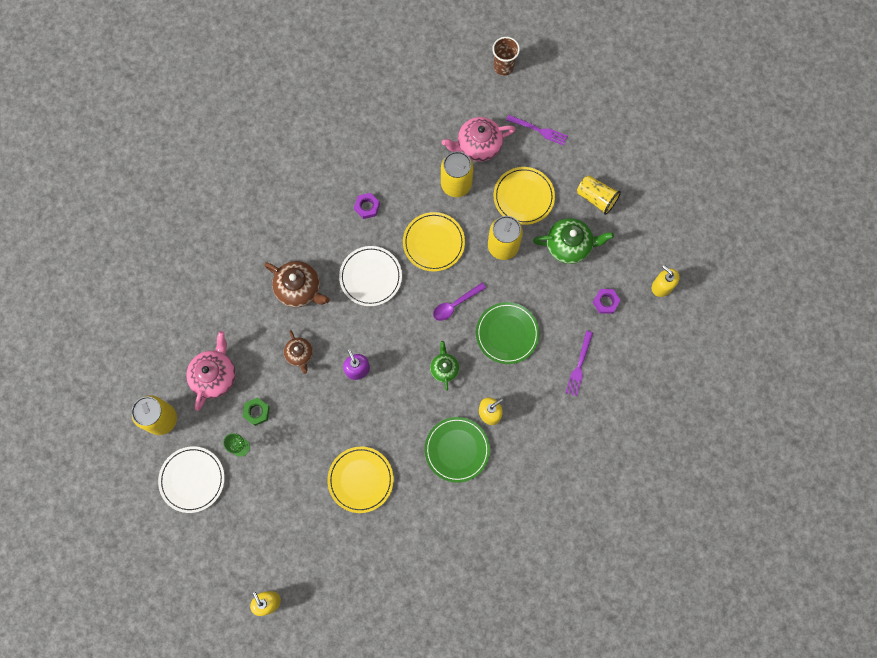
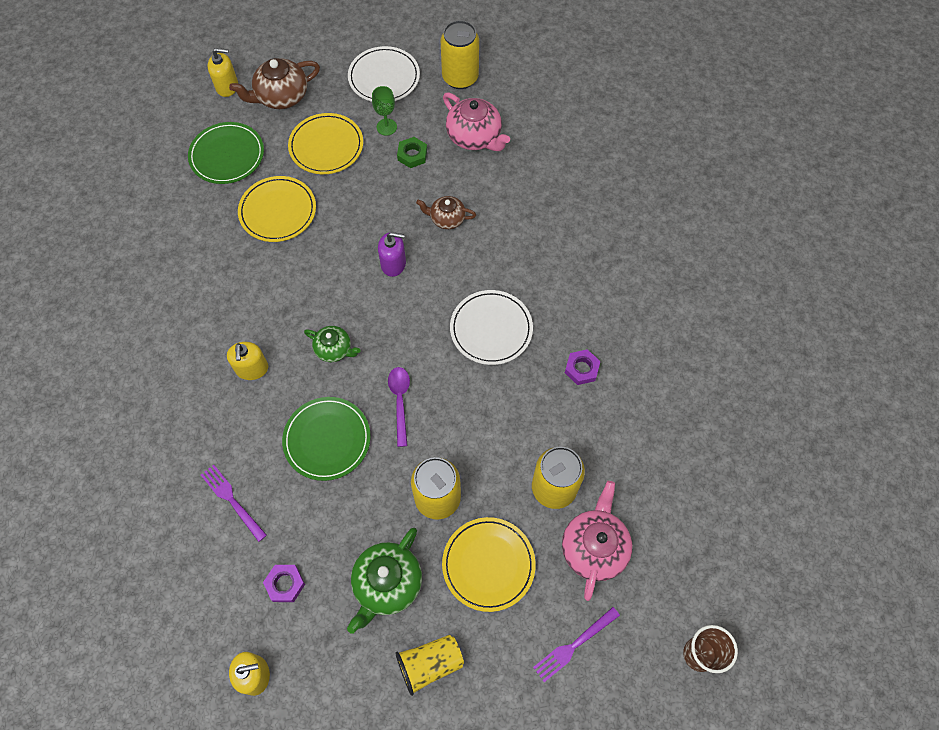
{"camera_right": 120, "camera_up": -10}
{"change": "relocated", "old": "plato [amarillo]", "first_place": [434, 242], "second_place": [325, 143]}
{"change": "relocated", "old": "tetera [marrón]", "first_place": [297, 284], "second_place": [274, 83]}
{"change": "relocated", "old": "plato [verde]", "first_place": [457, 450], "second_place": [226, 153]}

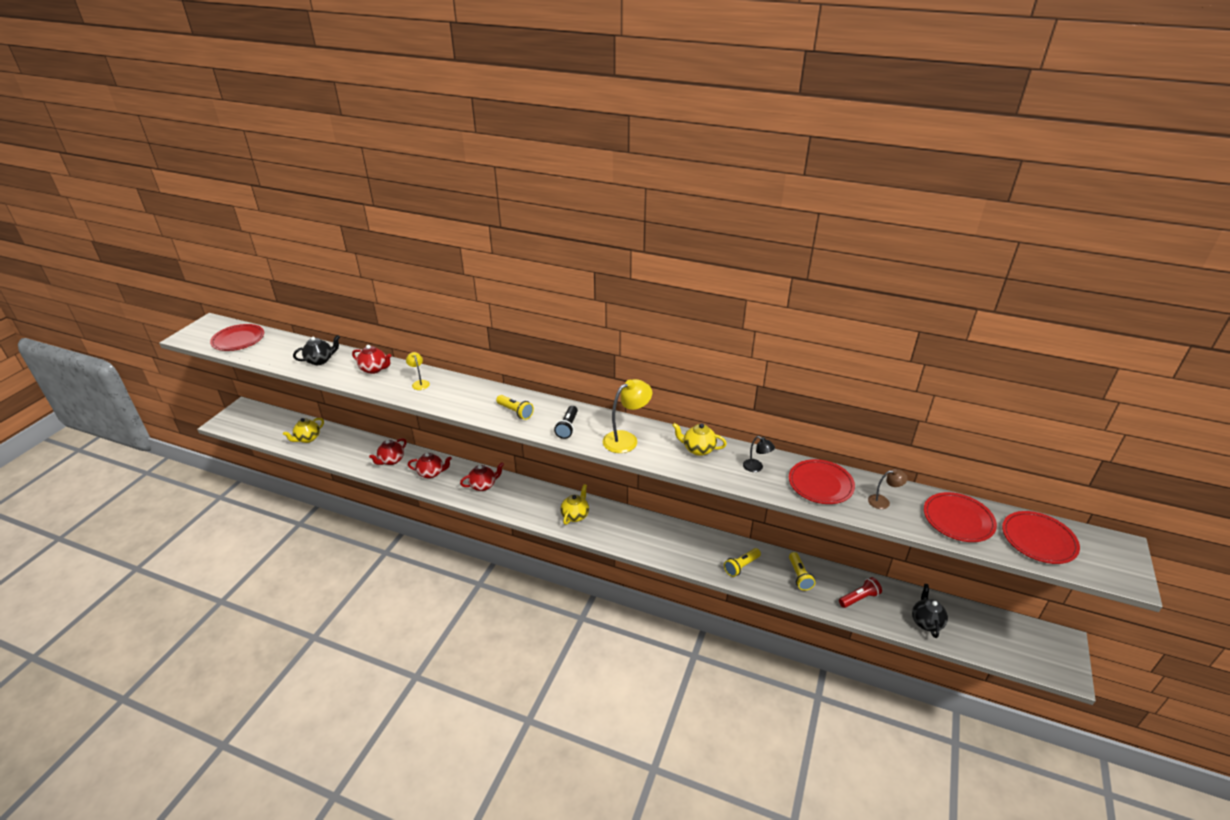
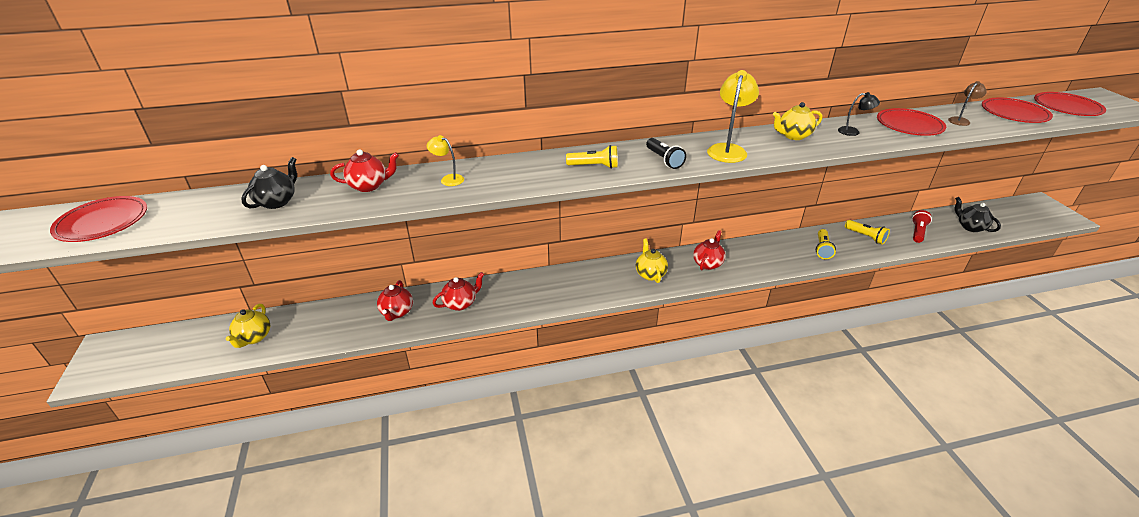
{"camera_right": -35, "camera_up": 0}
{"change": "relocated", "old": "tetera [rojo]", "first_place": [482, 476], "second_place": [709, 250]}

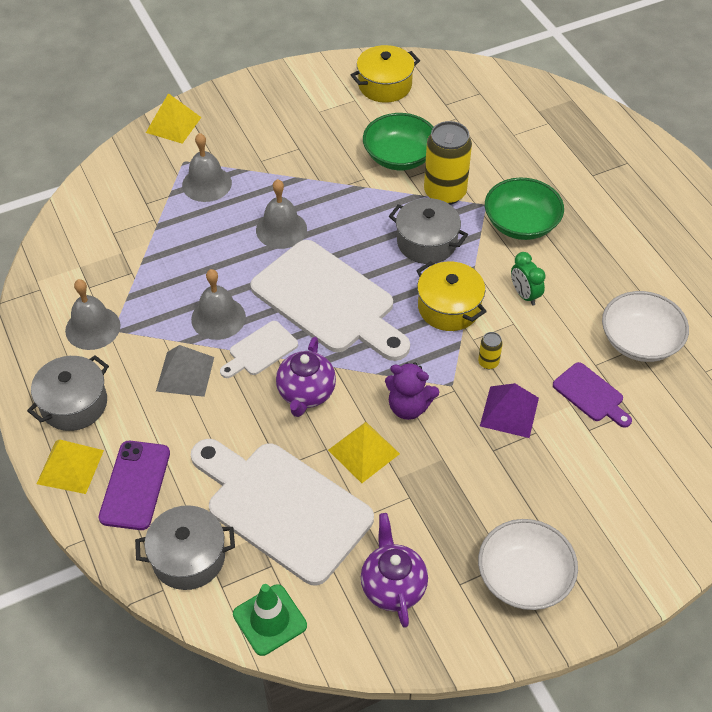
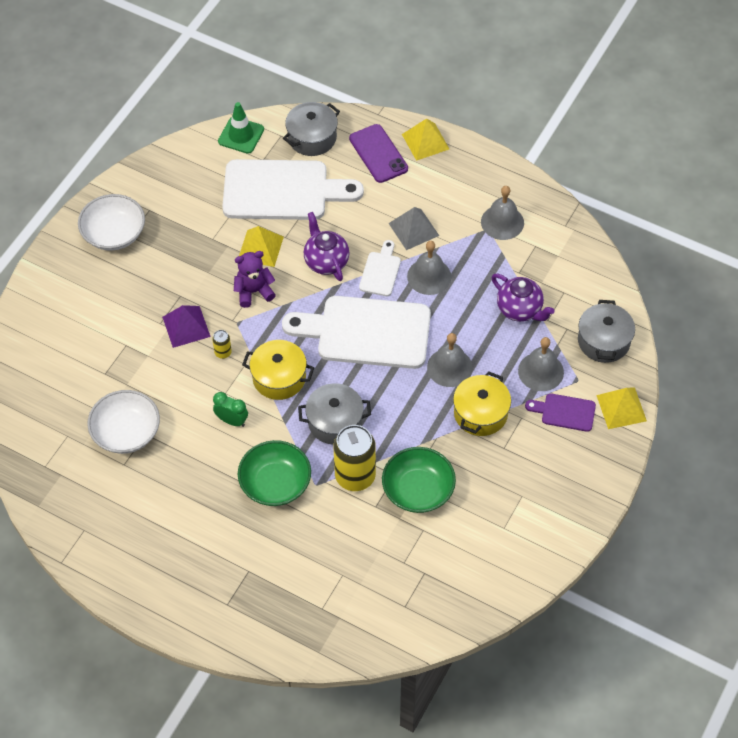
{"camera_right": 145, "camera_up": 5}
{"change": "relocated", "old": "olla [amarillo]", "first_place": [385, 74], "second_place": [482, 403]}
{"change": "relocated", "old": "olla [gris]", "first_place": [68, 393], "second_place": [606, 331]}
{"change": "relocated", "old": "tabla de cortar [morado]", "first_place": [592, 395], "second_place": [560, 412]}
{"change": "relocated", "old": "tetera [morado]", "first_place": [394, 570], "second_place": [523, 298]}

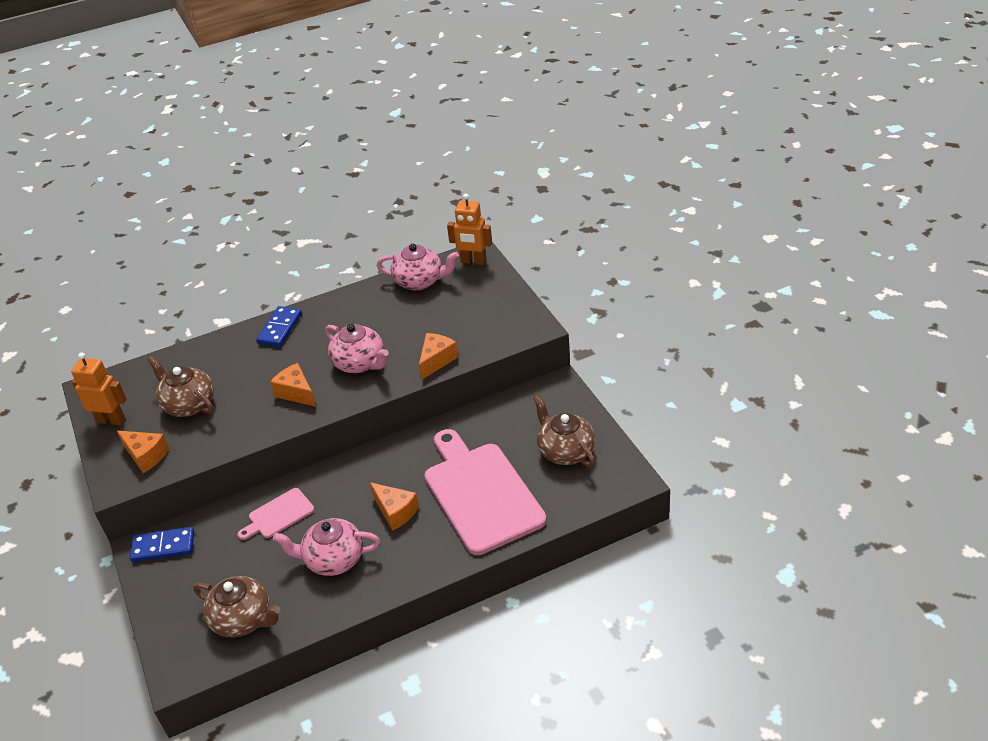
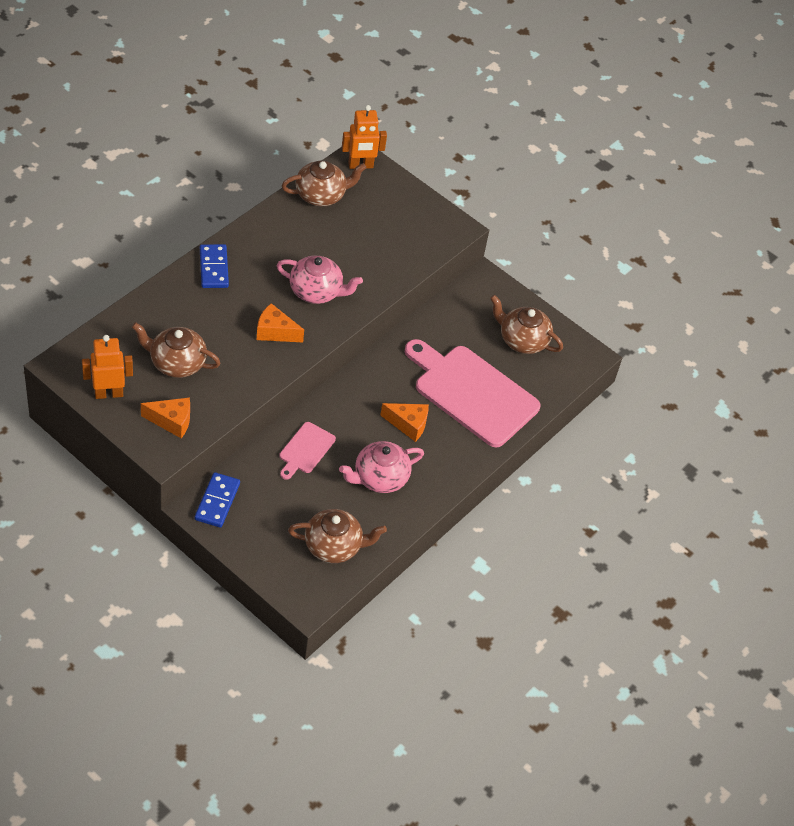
{"camera_right": -35, "camera_up": 10}
{"change": "colour", "old": "tetera [rosa]", "new": "tetera [marrón]", "first_place": [418, 266], "second_place": [324, 183]}
{"change": "missing", "old": "queso [naranja]", "first_place": [438, 356]}
{"change": "spun", "old": "ficha de dominó [azul]", "first_place": [162, 544], "second_place": [217, 500], "degrees": -45}

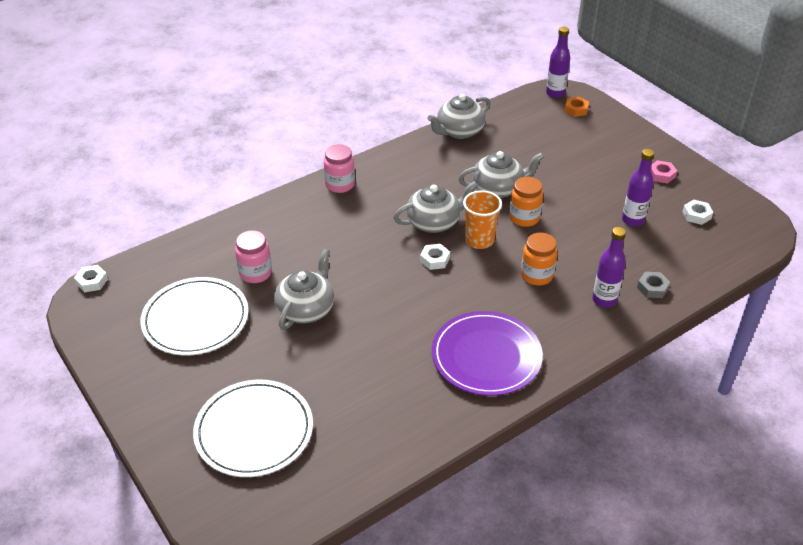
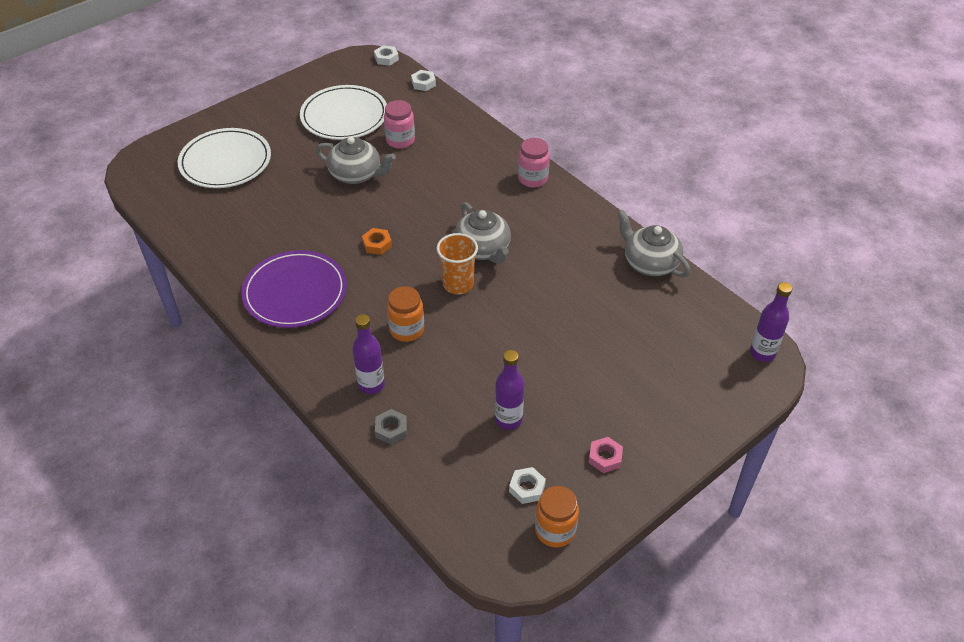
{"camera_right": 85, "camera_up": 5}
{"change": "relocated", "old": "tuerca [naranja]", "first_place": [577, 107], "second_place": [377, 241]}
{"change": "missing", "old": "tetera [gris]", "first_place": [501, 174]}
{"change": "relocated", "old": "tarro [naranja]", "first_place": [526, 202], "second_place": [557, 517]}
{"change": "relocated", "old": "tuerca [blanco]", "first_place": [435, 257], "second_place": [423, 80]}

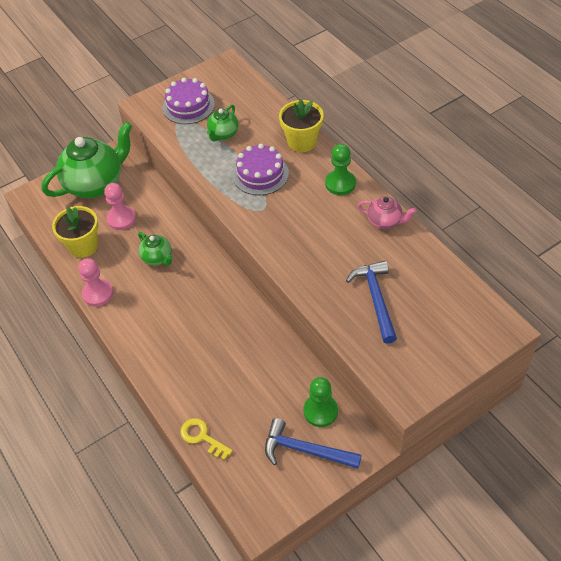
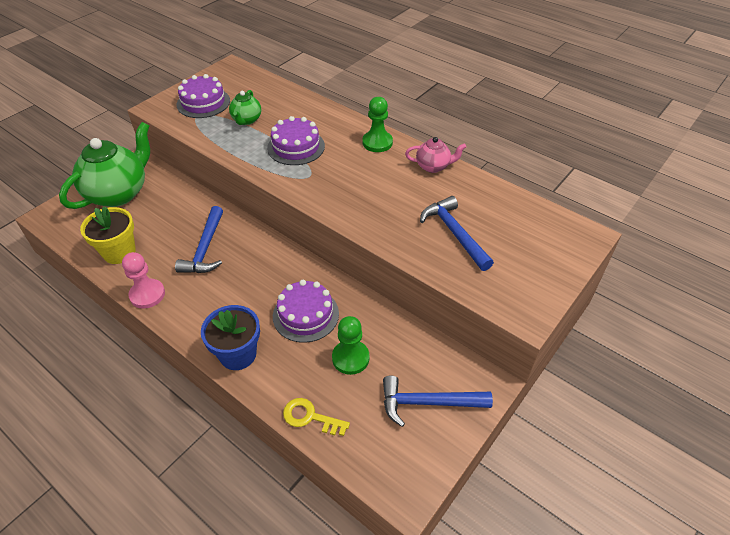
{"camera_right": -20, "camera_up": -5}
{"change": "missing", "old": "maceta [amarillo]", "first_place": [301, 125]}
{"change": "missing", "old": "peón [rosa]", "first_place": [120, 206]}
{"change": "exchanged", "old": "tetera [verde]", "new": "martillo [azul]", "first_place": [155, 249], "second_place": [199, 239]}
{"change": "relocated", "old": "peón [verde]", "first_place": [320, 402], "second_place": [351, 345]}
{"change": "appeared", "new": "tarta [morado]", "second_place": [306, 311]}
{"change": "appeared", "new": "maceta [azul]", "second_place": [230, 337]}

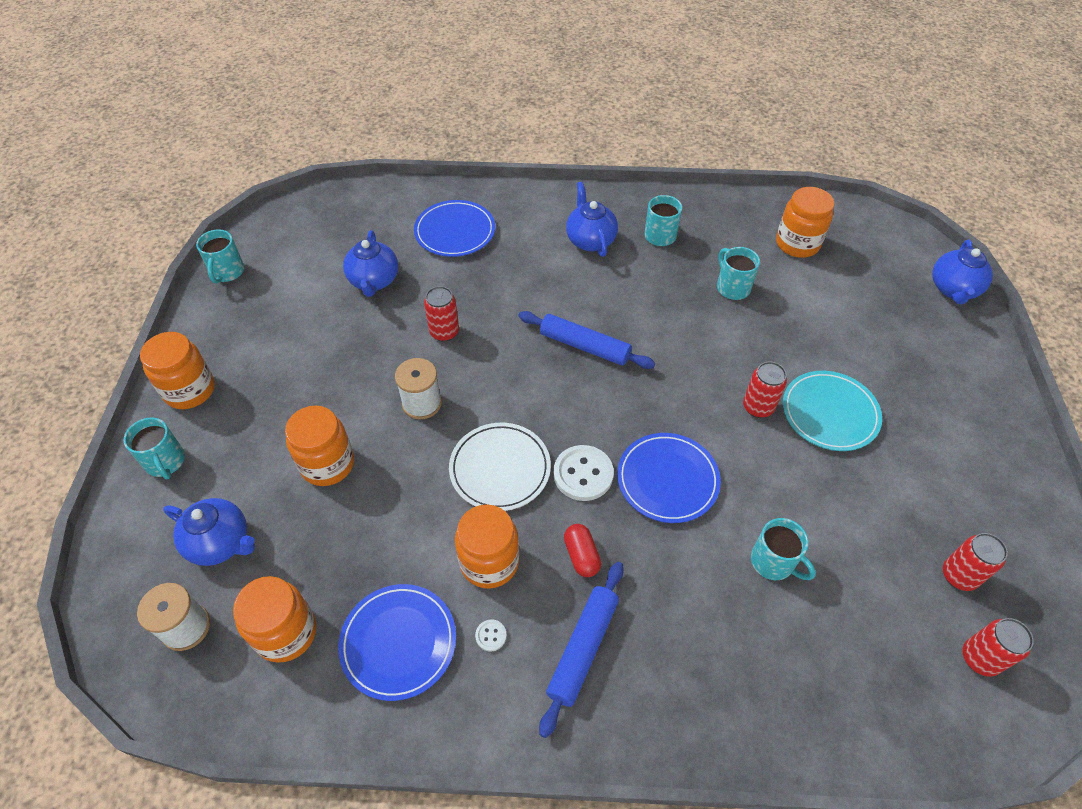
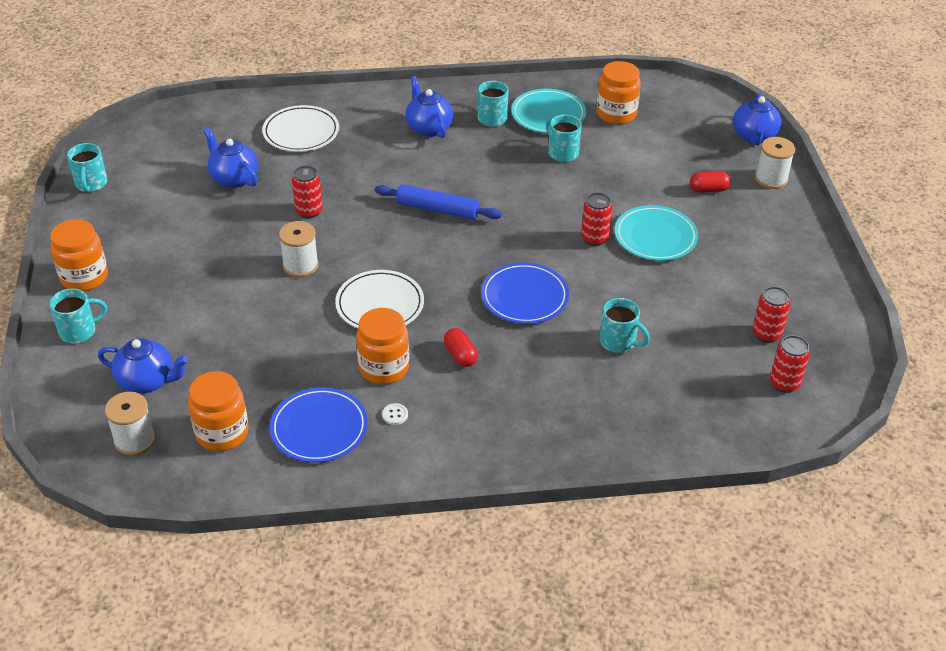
{"camera_right": -10, "camera_up": -10}
{"change": "colour", "old": "plato [azul]", "new": "plato [blanco]", "first_place": [454, 228], "second_place": [300, 128]}
{"change": "spun", "old": "tetera [azul]", "first_place": [370, 263], "second_place": [230, 158], "degrees": 150}
{"change": "missing", "old": "tarro [naranja]", "first_place": [319, 446]}
{"change": "spun", "old": "taza [turquesa]", "first_place": [154, 448], "second_place": [78, 315], "degrees": -75}
{"change": "missing", "old": "botón [blanco]", "first_place": [584, 473]}
{"change": "missing", "old": "rodillo [azul]", "first_place": [581, 650]}
{"change": "appeared", "new": "plato [turquesa]", "second_place": [548, 111]}
{"change": "appeared", "new": "carrete [blanco]", "second_place": [775, 163]}
{"change": "appeared", "new": "cápsula [rojo]", "second_place": [710, 182]}

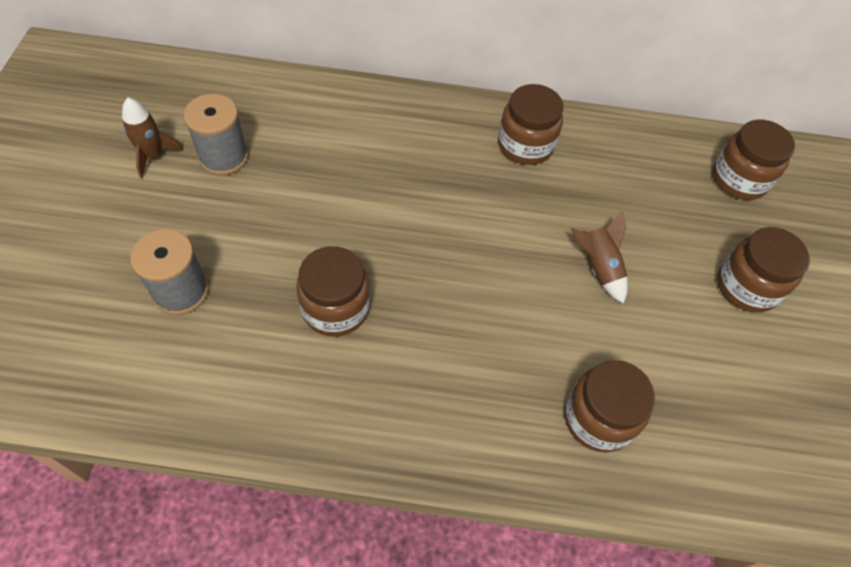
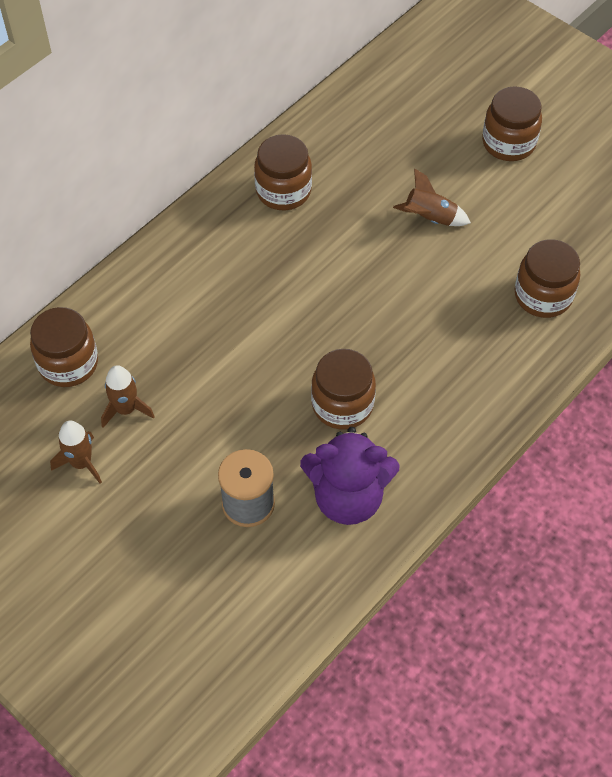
{"camera_right": -50, "camera_up": 0}
{"change": "exchanged", "old": "carrete [gris]", "new": "cohete [marrón]", "first_place": [215, 135], "second_place": [128, 396]}
{"change": "relocated", "old": "tarro [marrón]", "first_place": [754, 159], "second_place": [64, 347]}
{"change": "appeared", "new": "osito [morado]", "second_place": [349, 476]}

